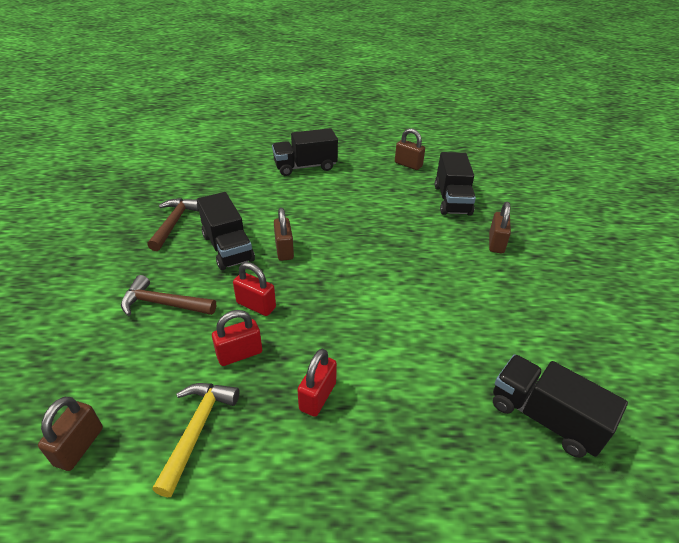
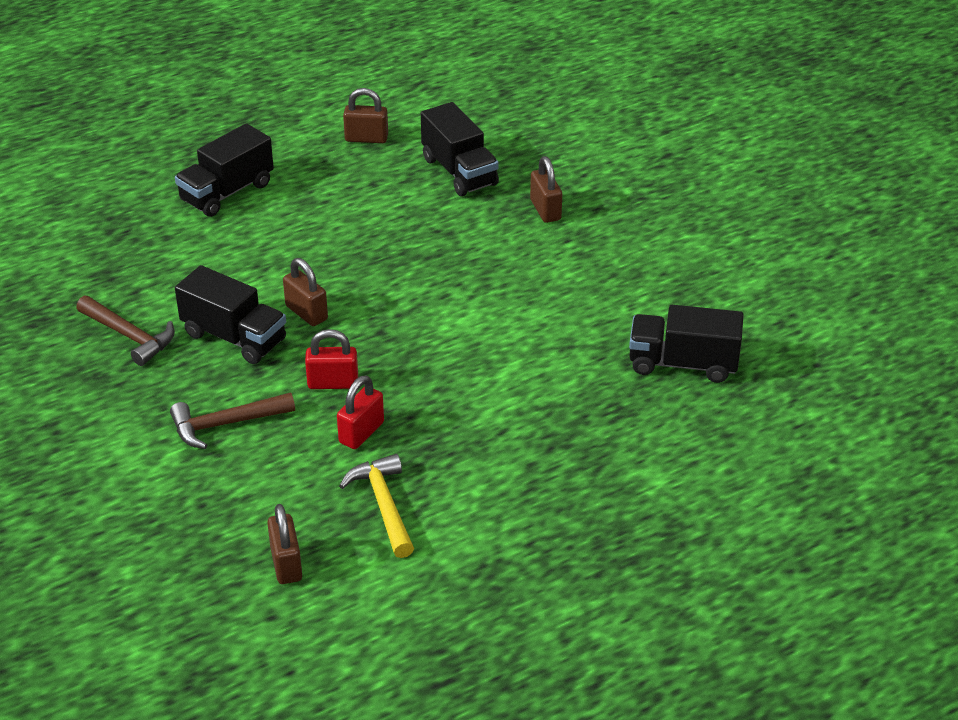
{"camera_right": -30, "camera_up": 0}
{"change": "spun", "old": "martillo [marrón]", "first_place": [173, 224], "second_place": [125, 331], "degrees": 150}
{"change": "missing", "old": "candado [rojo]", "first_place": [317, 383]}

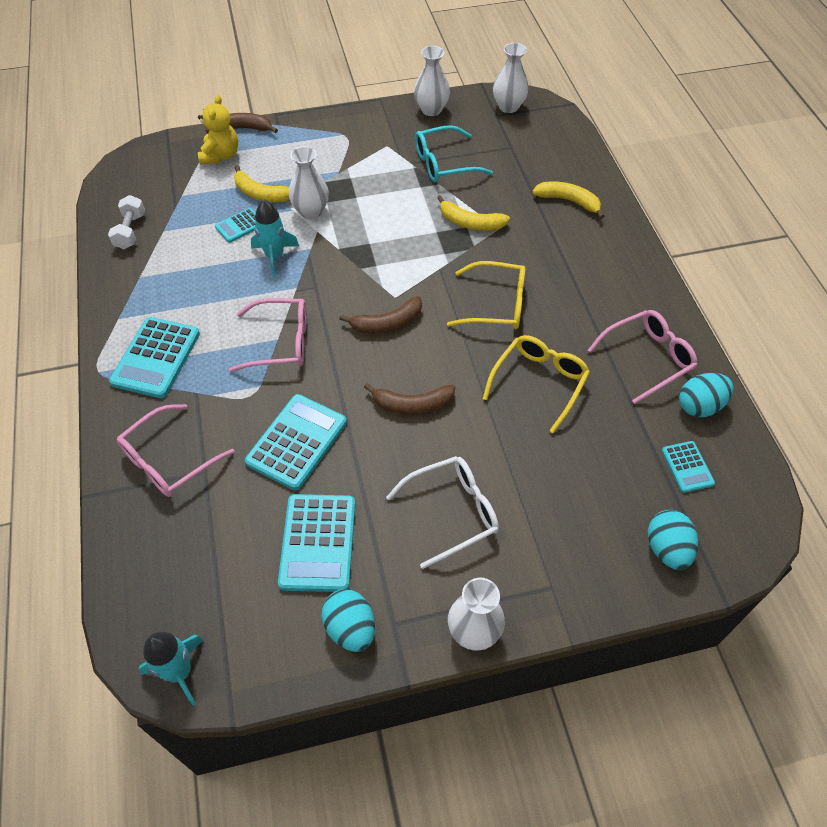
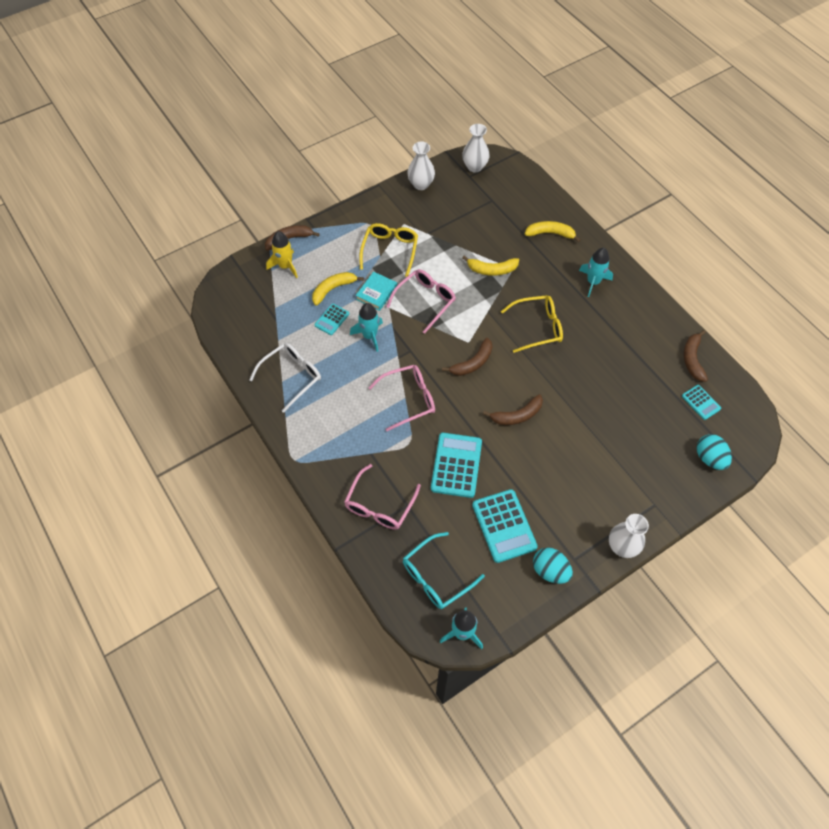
{"camera_right": -20, "camera_up": 5}
{"change": "exchanged", "old": "osito [amarillo]", "new": "cohete [amarillo]", "first_place": [218, 130], "second_place": [282, 254]}
{"change": "relocated", "old": "gafas [turquesa]", "first_place": [454, 153], "second_place": [444, 570]}
{"change": "exchanged", "old": "florero [blanco]", "new": "libro [turquesa]", "first_place": [309, 182], "second_place": [376, 291]}
{"change": "spun", "old": "plátano [amarillo]", "first_place": [262, 183], "second_place": [338, 289], "degrees": 135}
{"change": "missing", "old": "mancuerna [blanco]", "first_place": [126, 222]}
{"change": "relocated", "old": "gafas [rosa]", "first_place": [643, 357], "second_place": [421, 301]}
{"change": "missing", "old": "calculadora [turquesa]", "first_place": [154, 357]}
{"change": "relocated", "old": "gafas [amarillo]", "first_place": [536, 384], "second_place": [388, 250]}
{"change": "exchanged", "old": "huevo [turquesa]", "new": "plátano [marrón]", "first_place": [706, 395], "second_place": [695, 356]}
{"change": "relocated", "old": "gafas [blanco]", "first_place": [442, 512], "second_place": [285, 378]}
{"change": "appeared", "new": "cohete [turquesa]", "second_place": [596, 272]}

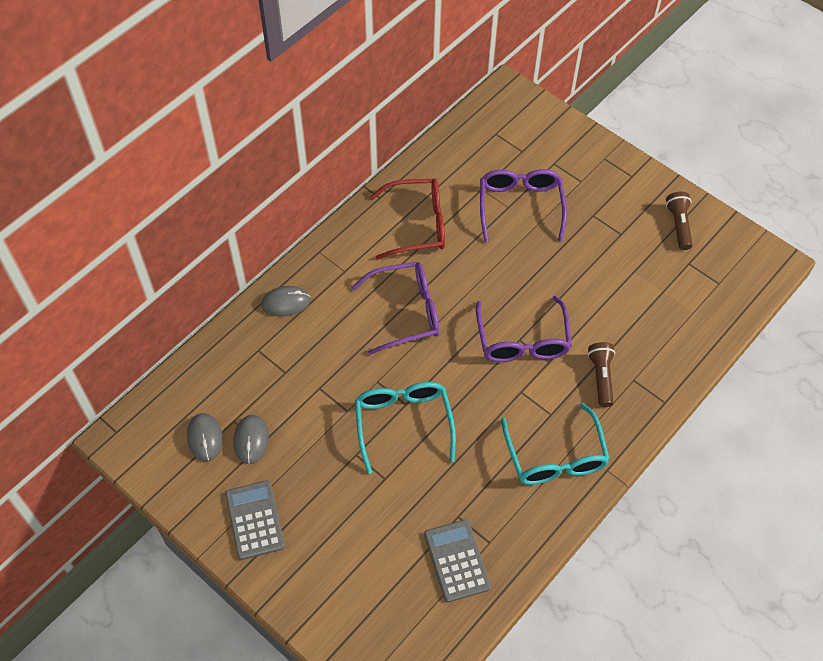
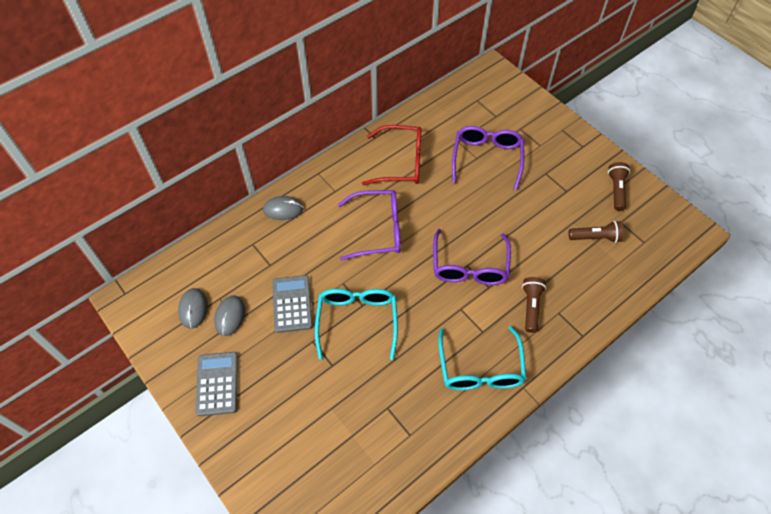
{"camera_right": 10, "camera_up": 0}
{"change": "relocated", "old": "calculadora [gris]", "first_place": [457, 560], "second_place": [292, 304]}
{"change": "appeared", "new": "lámpara de mano [marrón]", "second_place": [596, 232]}

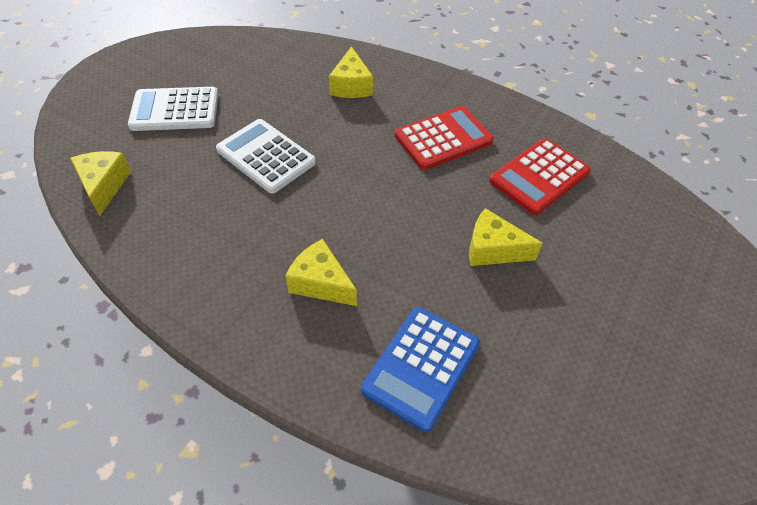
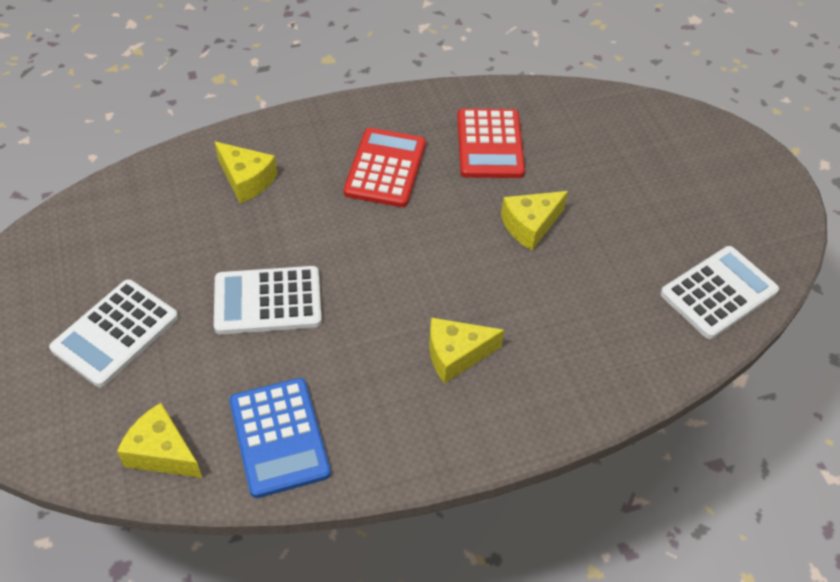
{"camera_right": -50, "camera_up": 0}
{"change": "relocated", "old": "calculadora [azul]", "first_place": [420, 369], "second_place": [280, 438]}
{"change": "appeared", "new": "calculadora [blanco]", "second_place": [719, 292]}

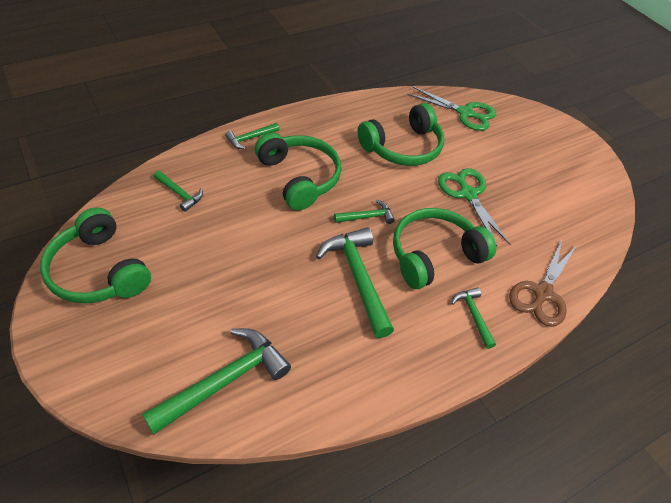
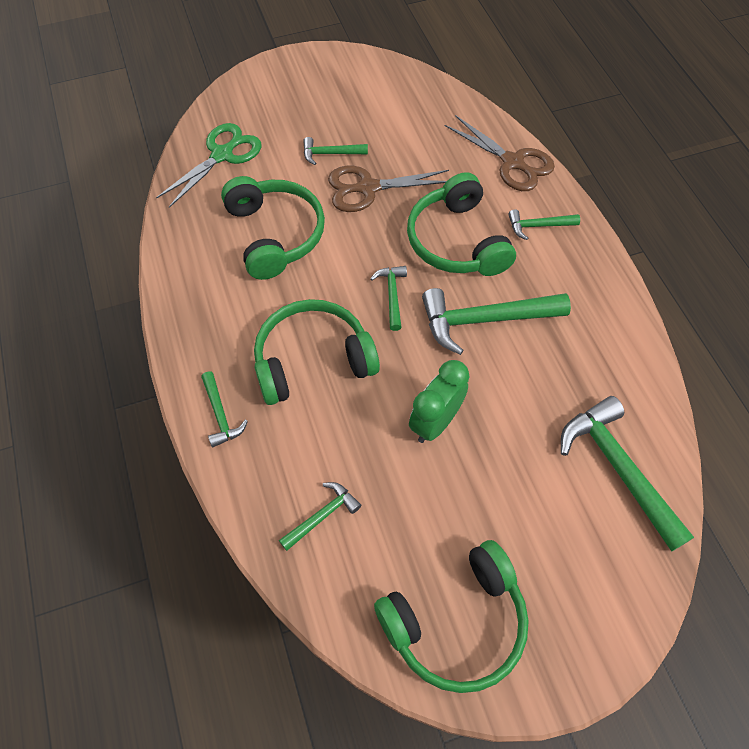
{"camera_right": -75, "camera_up": 10}
{"change": "colour", "old": "tijeras [verde]", "new": "tijeras [marrón]", "first_place": [474, 207], "second_place": [388, 189]}
{"change": "appeared", "new": "martillo [verde]", "second_place": [335, 151]}
{"change": "appeared", "new": "despertador [verde]", "second_place": [439, 401]}

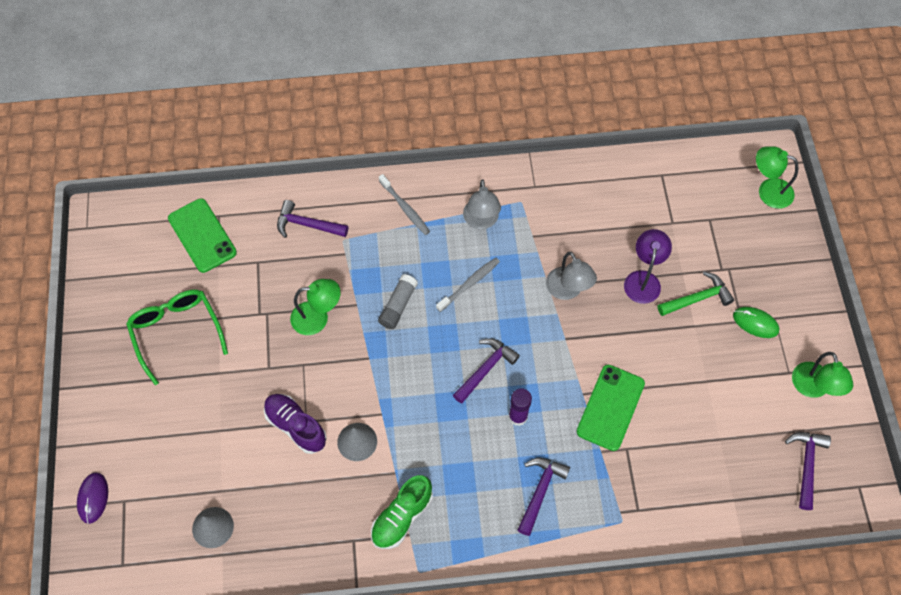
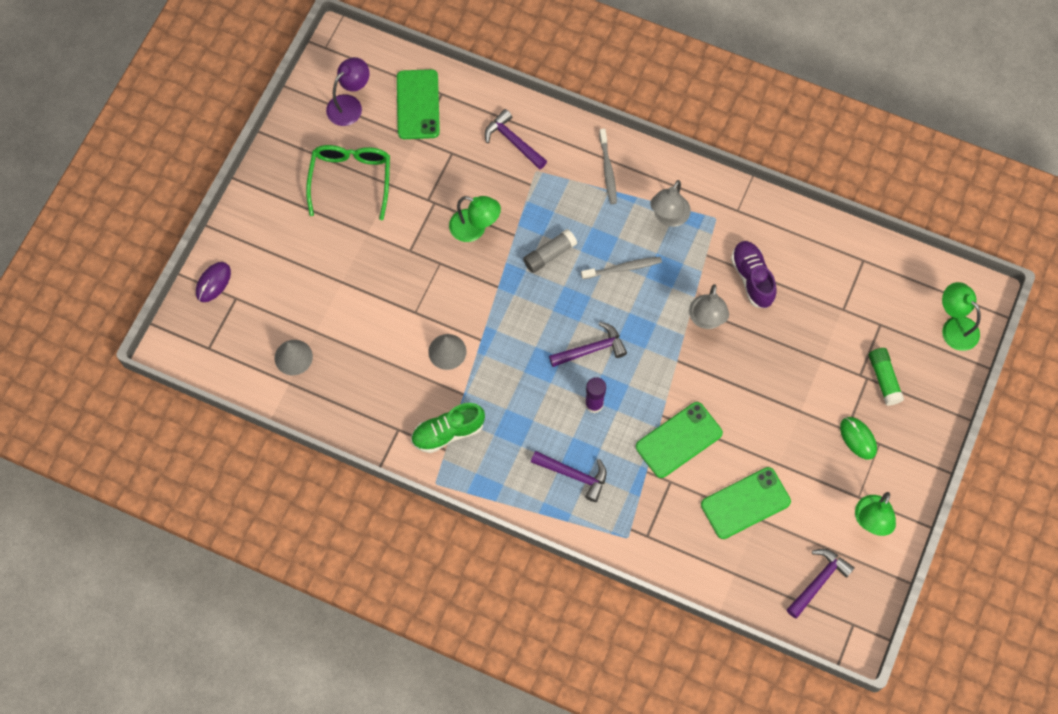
{"camera_right": 30, "camera_up": 5}
{"change": "relocated", "old": "lámpara [morado]", "first_place": [648, 266], "second_place": [347, 91]}
{"change": "missing", "old": "martillo [verde]", "first_place": [695, 293]}
{"change": "relocated", "old": "zapato [morado]", "first_place": [295, 424], "second_place": [754, 274]}
{"change": "spun", "old": "martillo [morado]", "first_place": [544, 497], "second_place": [568, 476], "degrees": 60}
{"change": "appeared", "new": "barra de pegamento [verde]", "second_place": [886, 377]}
{"change": "appeared", "new": "móvil [verde]", "second_place": [746, 503]}

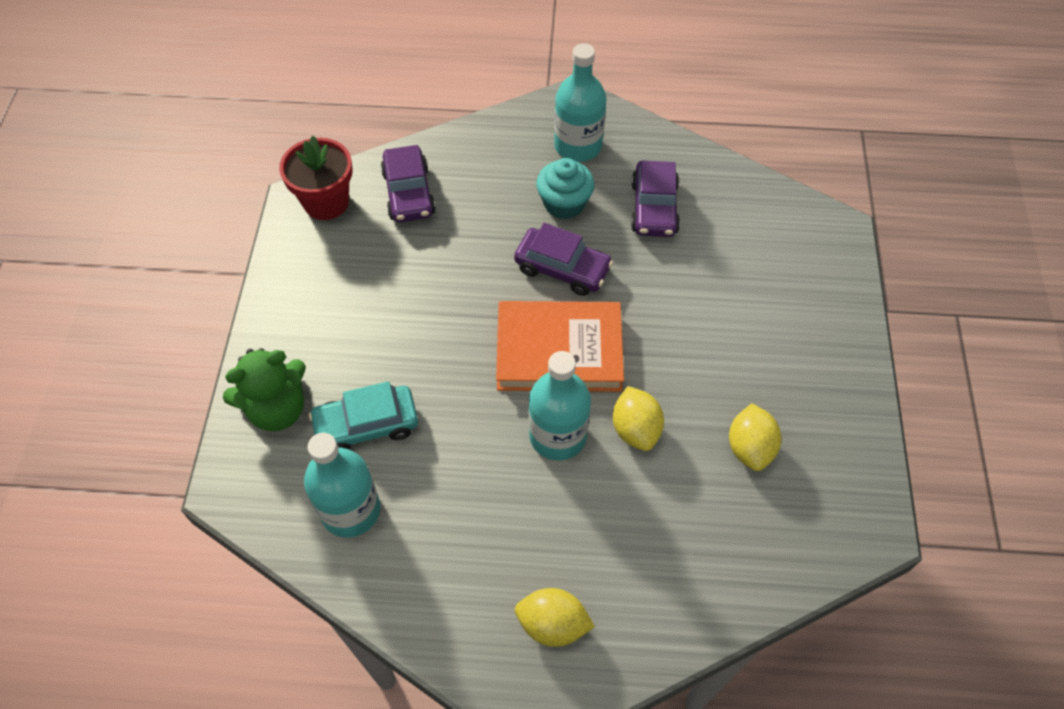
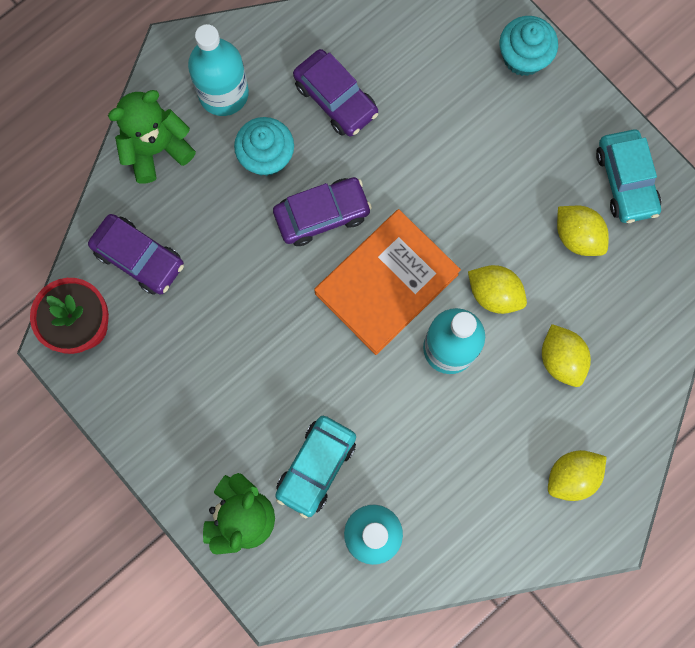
{"camera_right": -45, "camera_up": 20}
{"change": "appeared", "new": "magdalena [turquesa]", "second_place": [529, 46]}
{"change": "appeared", "new": "osito [verde]", "second_place": [152, 137]}
{"change": "appeared", "new": "coche [turquesa]", "second_place": [628, 176]}
{"change": "appeared", "new": "limón [amarillo]", "second_place": [566, 355]}

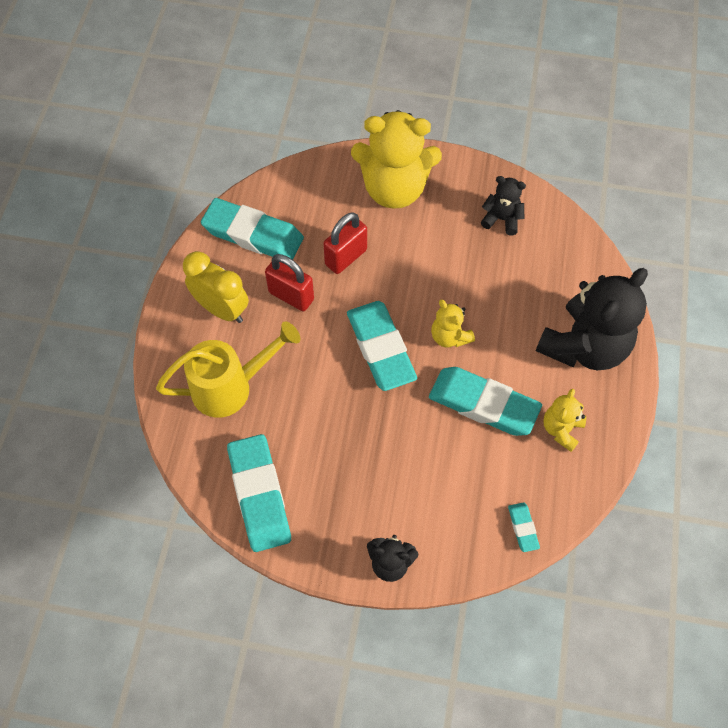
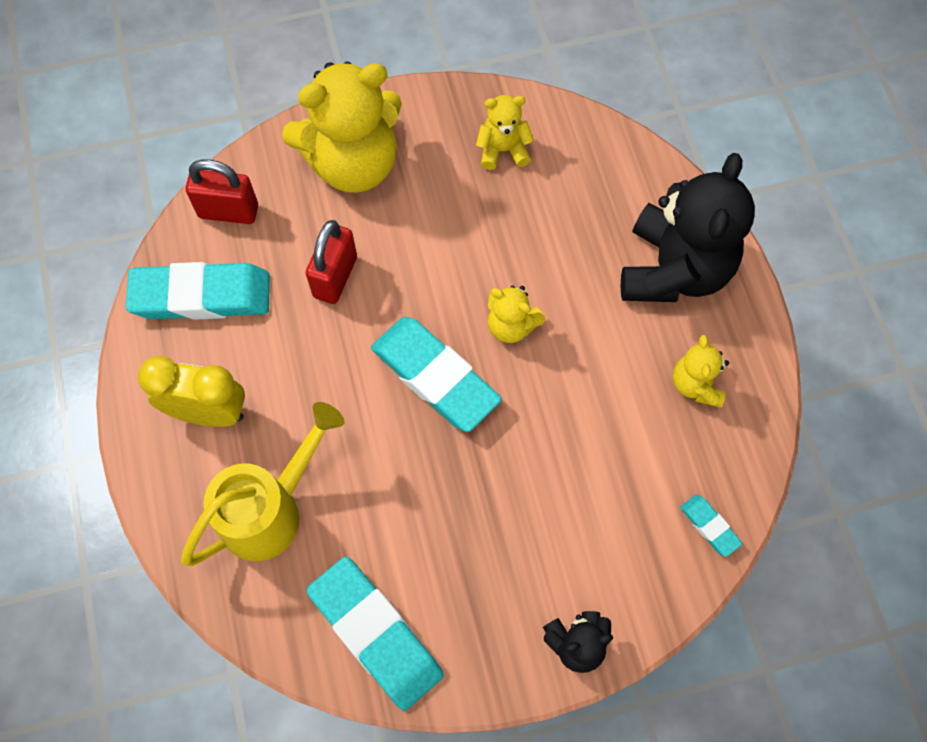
{"camera_right": -25, "camera_up": 5}
{"change": "colour", "old": "osito [negro]", "new": "osito [amarillo]", "first_place": [503, 206], "second_place": [505, 132]}
{"change": "relocated", "old": "candado [rojo]", "first_place": [289, 282], "second_place": [222, 191]}
{"change": "missing", "old": "goma de borrar [turquesa]", "first_place": [485, 401]}

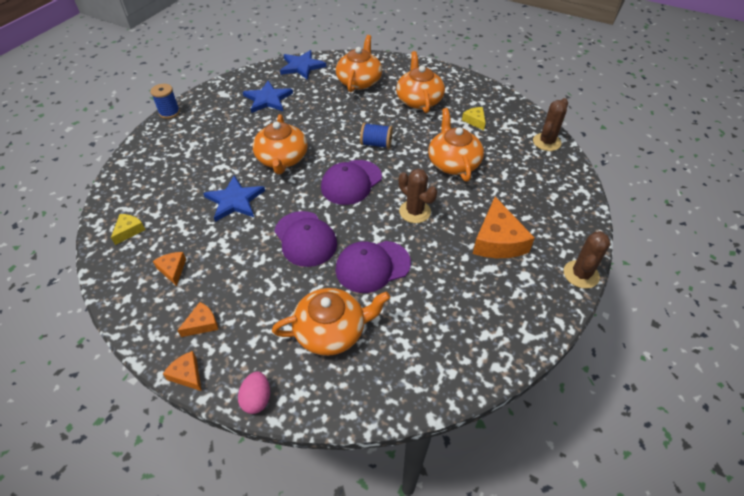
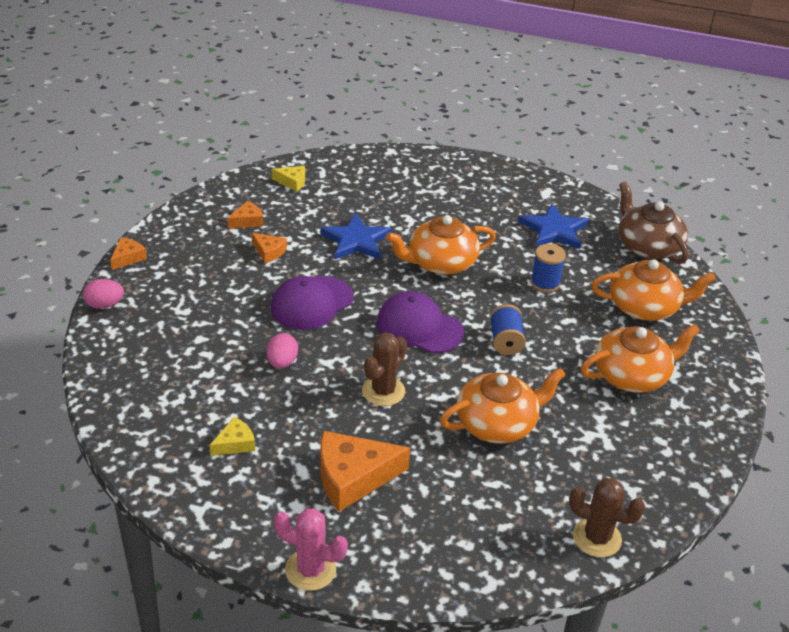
{"camera_right": 75, "camera_up": -10}
{"change": "exchanged", "old": "estrella [azul]", "new": "tetera [marrón]", "first_place": [303, 65], "second_place": [653, 223]}
{"change": "relocated", "old": "carrete [azul]", "first_place": [165, 101], "second_place": [548, 268]}
{"change": "relocated", "old": "queso [amarillo]", "first_place": [474, 118], "second_place": [232, 436]}
{"change": "colour", "old": "cactus [marrón]", "new": "cactus [rosa]", "first_place": [587, 260], "second_place": [311, 549]}
{"change": "exchanged", "old": "gorra [morado]", "new": "huevo [rosa]", "first_place": [373, 267], "second_place": [282, 350]}
{"change": "missing", "old": "tetera [naranja]", "first_place": [331, 322]}
{"change": "relocated", "old": "queso [naranja]", "first_place": [197, 319], "second_place": [269, 248]}

